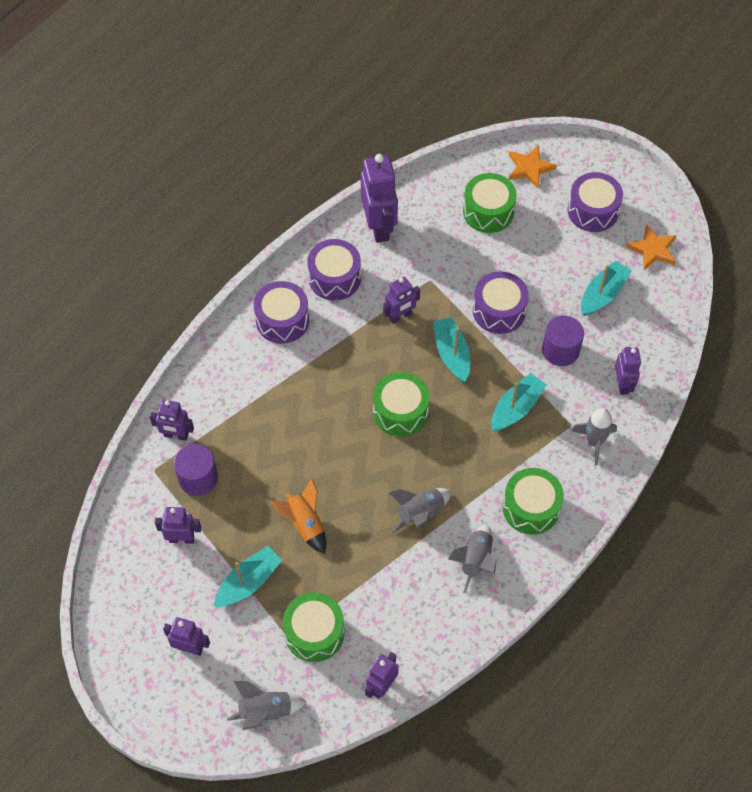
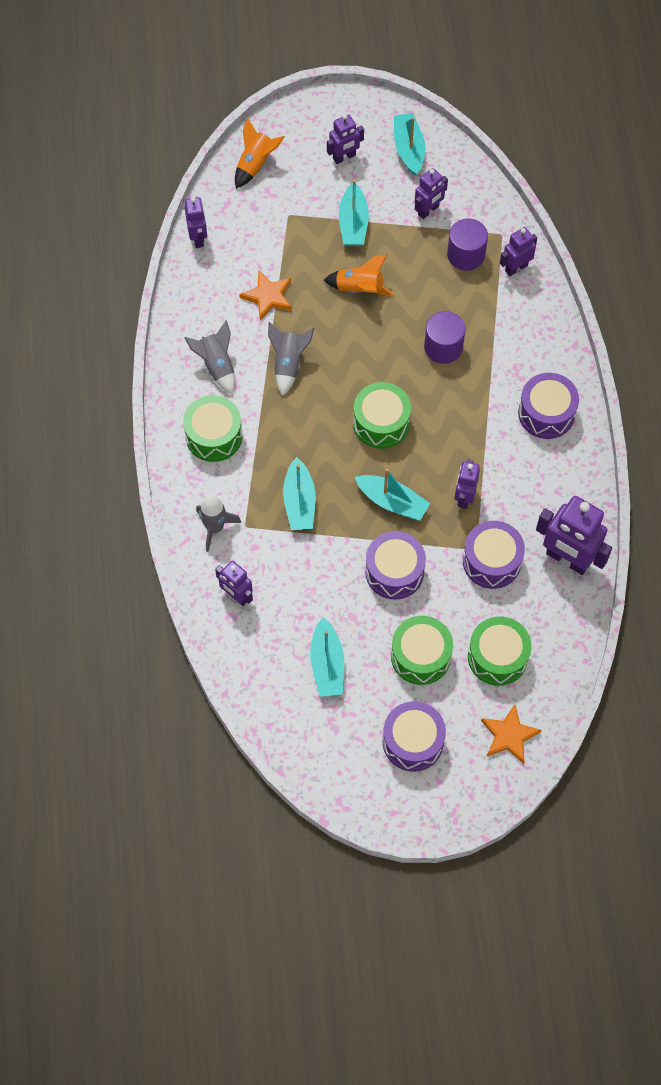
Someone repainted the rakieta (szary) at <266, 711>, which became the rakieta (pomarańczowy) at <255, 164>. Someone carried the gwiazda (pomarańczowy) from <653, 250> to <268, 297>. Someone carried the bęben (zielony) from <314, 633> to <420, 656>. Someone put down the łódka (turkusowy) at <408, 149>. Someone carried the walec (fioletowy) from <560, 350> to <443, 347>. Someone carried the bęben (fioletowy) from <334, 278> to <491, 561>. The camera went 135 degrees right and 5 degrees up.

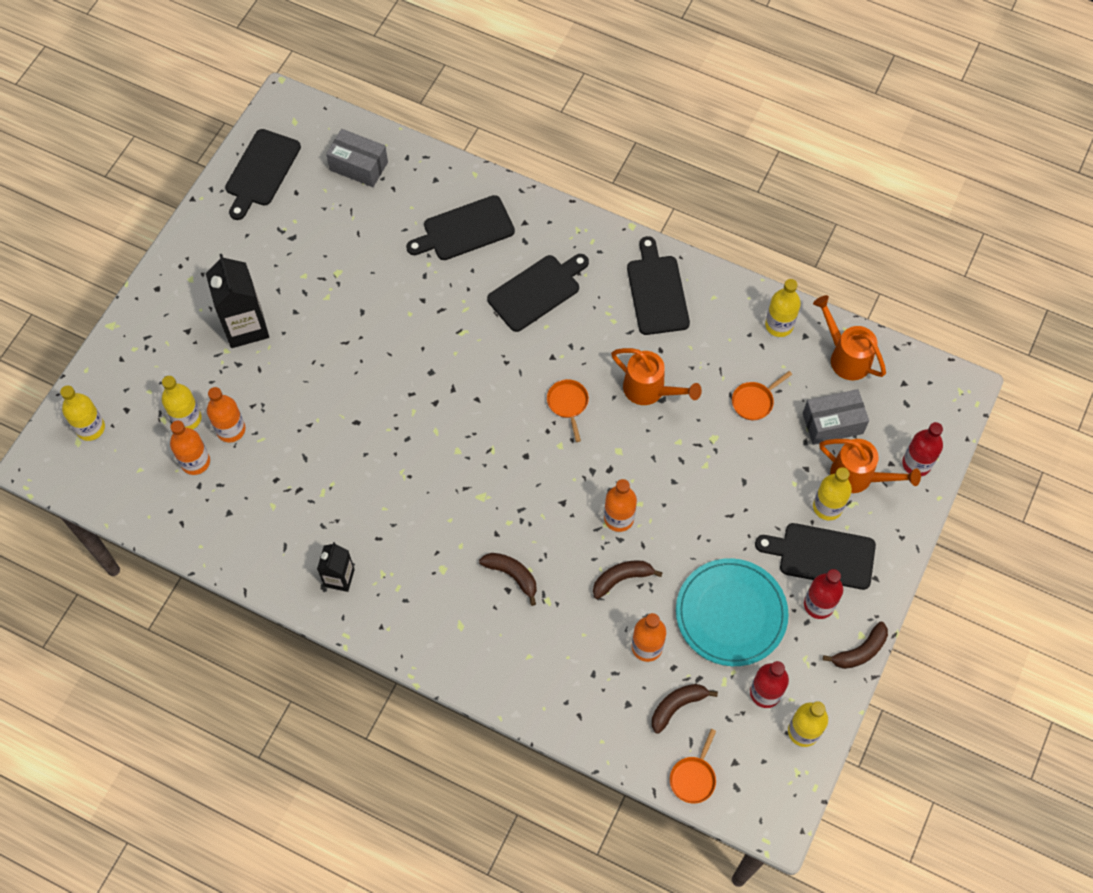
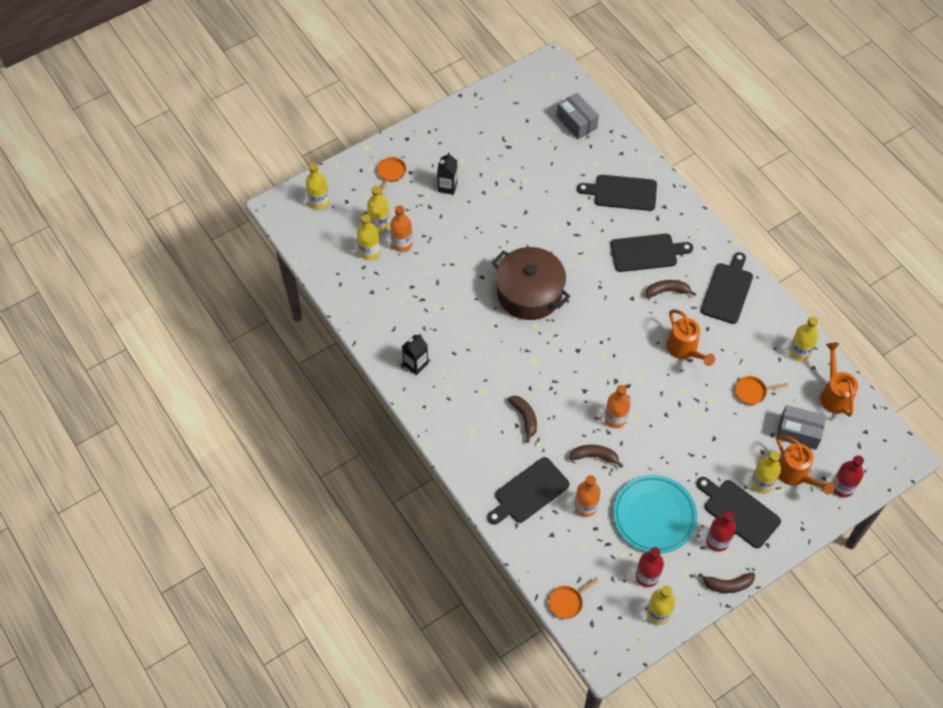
Someone repainted the butelka (pomarańczowy) at <195, 462>, which became the butelka (żółty) at <369, 252>. Someone carried the patelnia (pomarańczowy) from <568, 404> to <391, 173>. Someone scaled the karton mleka (czarny) at <245, 327> by 0.59. Someone carried the deska do krojenia (czarny) from <261, 171> to <529, 492>. Someone put down the garnek (brązowy) at <529, 293>. Someone carried the banan (brązowy) from <677, 706> to <667, 291>. The camera went 30 degrees right and 5 degrees down.

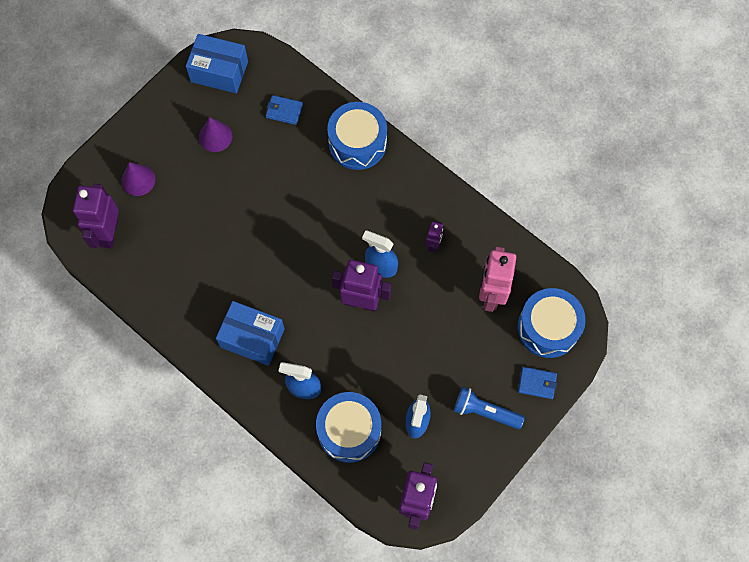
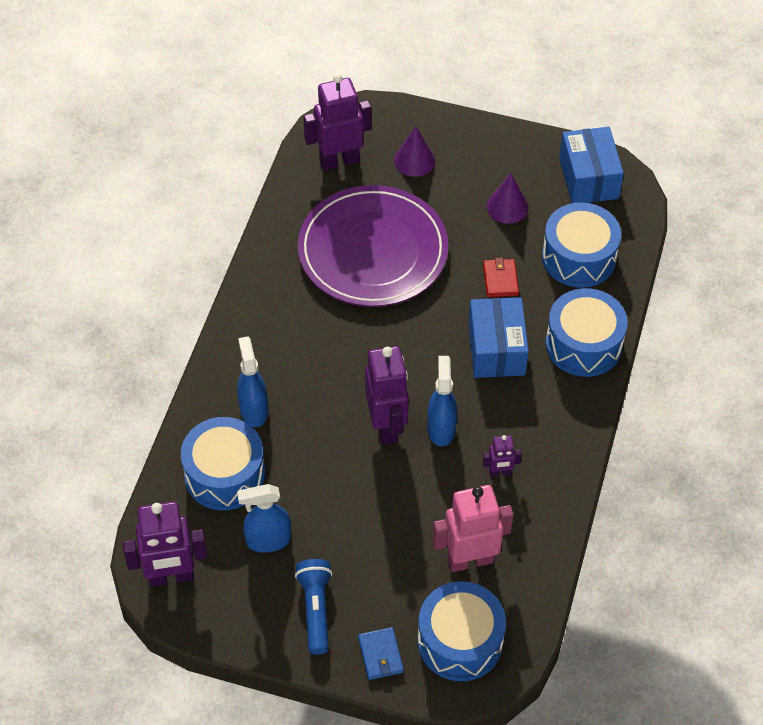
Someone put down the talerz (fioletowy) at <373, 250>. Someone carried the pudełko (niebieski) from <252, 338> to <496, 349>. Someone put down the portfel (czerwony) at <500, 280>. Someone swapped the portfel (niebieski) at <284, 111> for the bęben (niebieski) at <579, 257>. The camera went 65 degrees right and 15 degrees down.

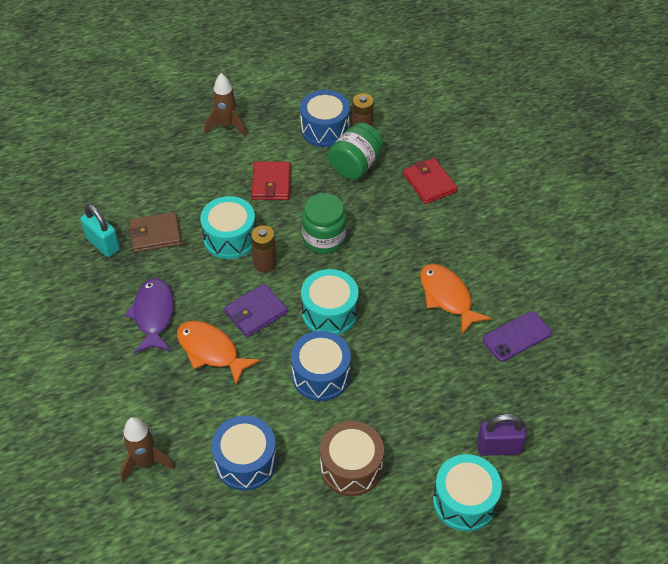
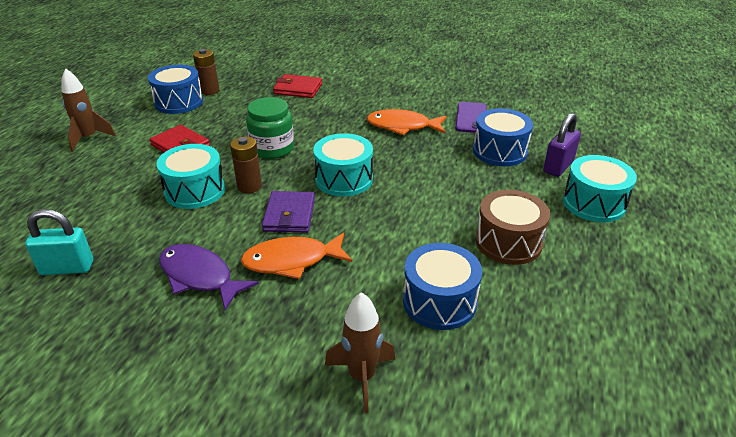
Someone carried the bęben (niebieski) from <321, 375> to <499, 151>. Someone took away the portfel (brązowy) at <155, 234>. Someone took away the słoik (zielony) at <355, 165>. The camera went 50 degrees left and 15 degrees down.

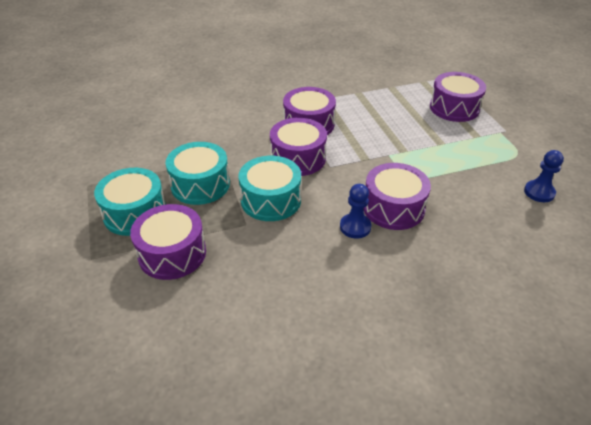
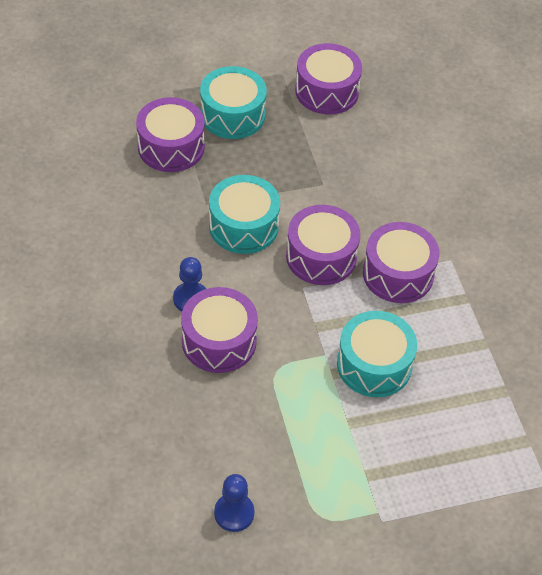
Someone carried the bęben (fioletowy) from <454, 108> to <327, 91>. Someone carried the bęben (turkusowy) from <200, 185> to <374, 365>. The camera went 90 degrees right and 10 degrees up.

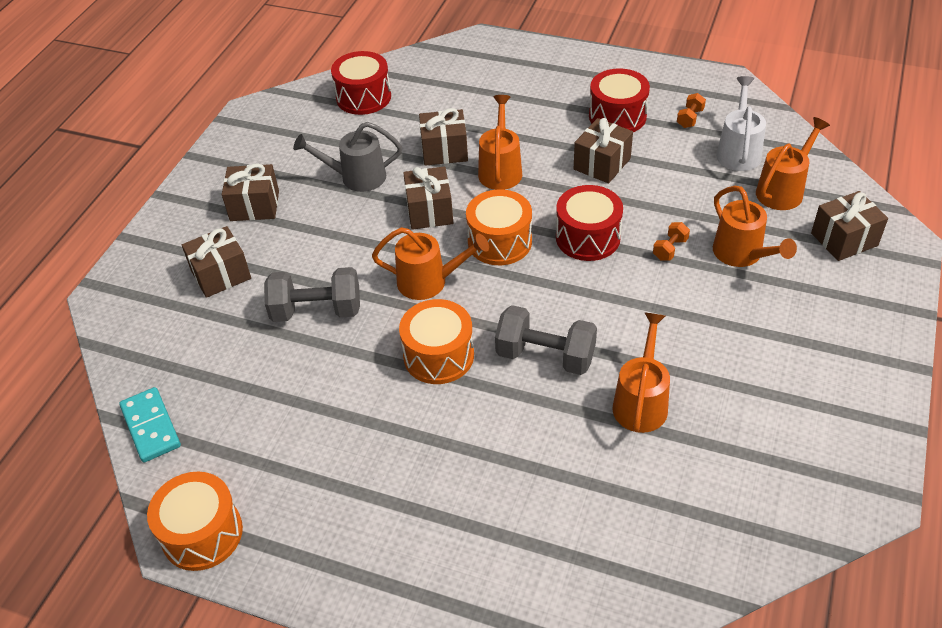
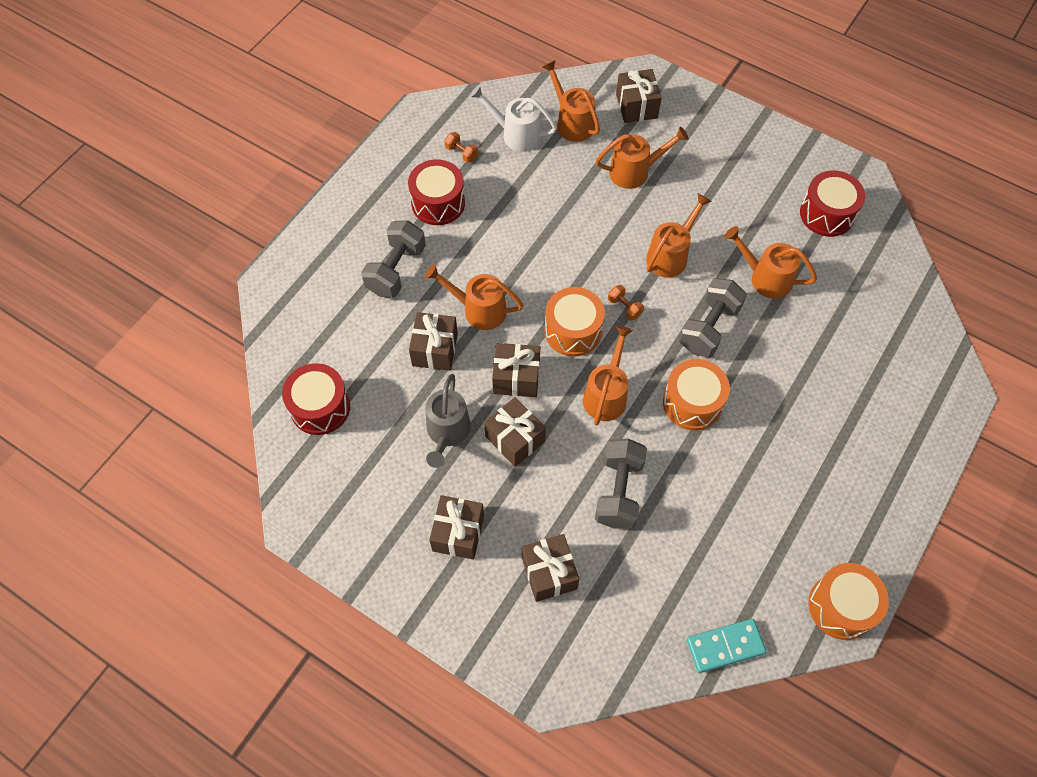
Someone put down the hantel (szary) at <396, 270>. Someone carried the prezent (brązowy) from <602, 164> to <515, 439>. Someone carried the hantel (pomarańczowy) from <670, 249> to <624, 307>. Someone put down the konewka (pomarańczowy) at <670, 255>. Someone carried the bęben (czerwony) from <588, 237> to <827, 214>. The camera went 80 degrees left and 15 degrees up.

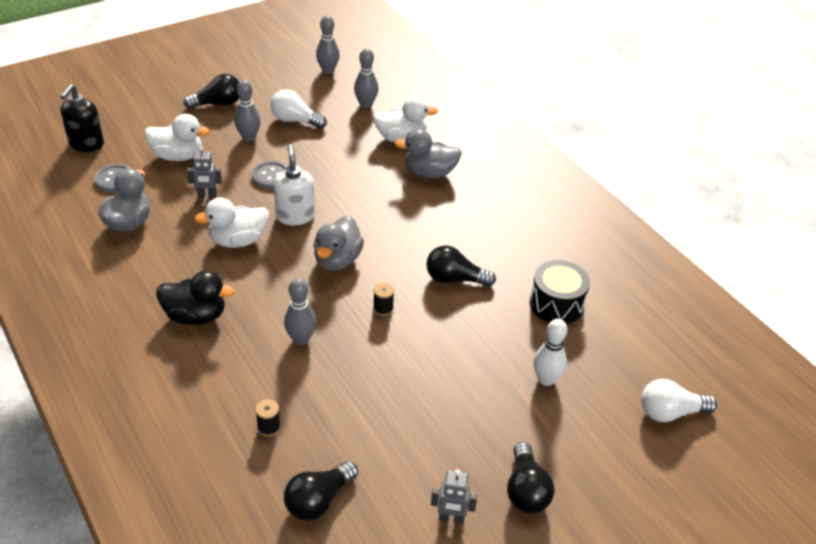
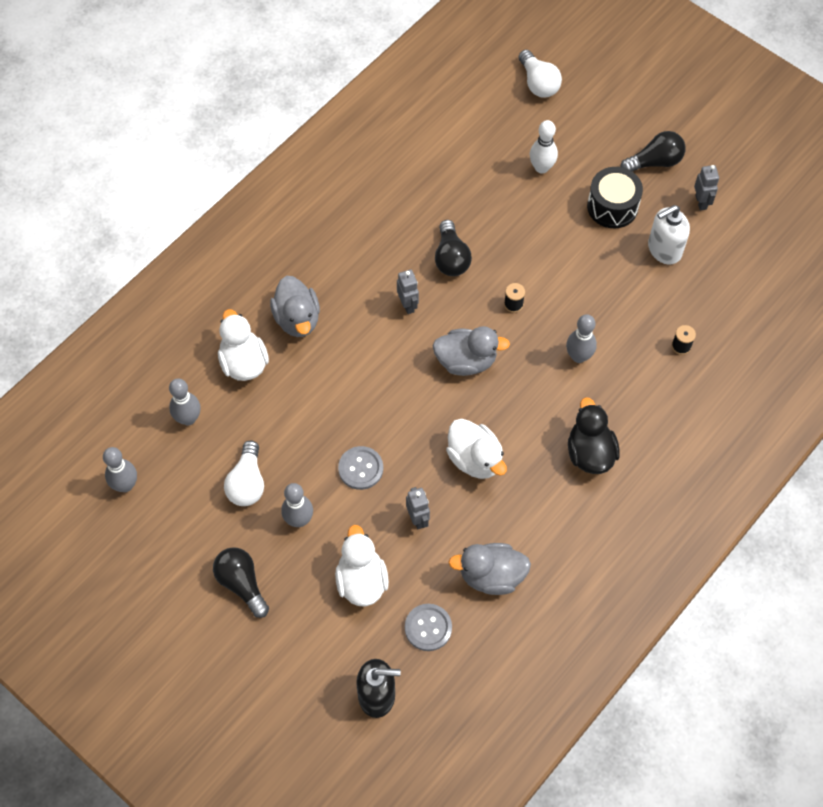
Someone put down the robot (szary) at <408, 305>. Someone carried the bęben (czarny) from <556, 304> to <612, 207>. Someone carried the dozownik mydła (biały) from <295, 216> to <664, 249>. Someone took away the żarówka (czarny) at <318, 500>. The camera went 105 degrees left and 20 degrees up.

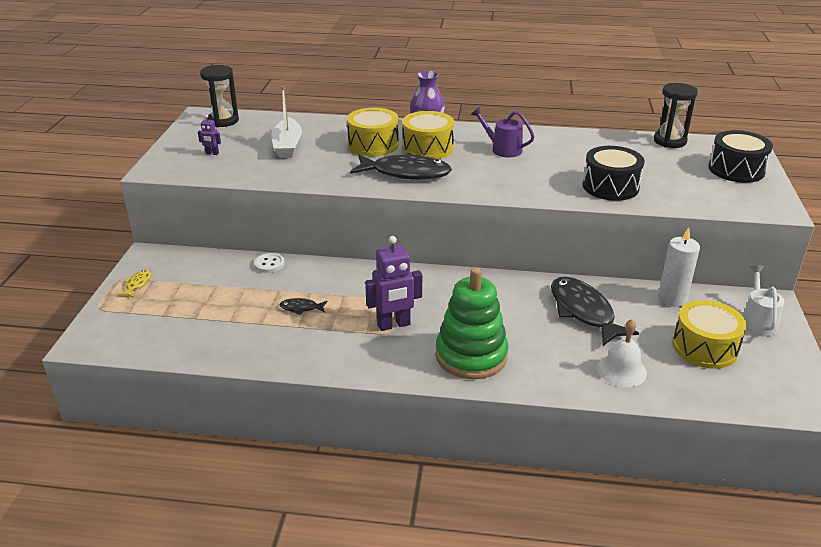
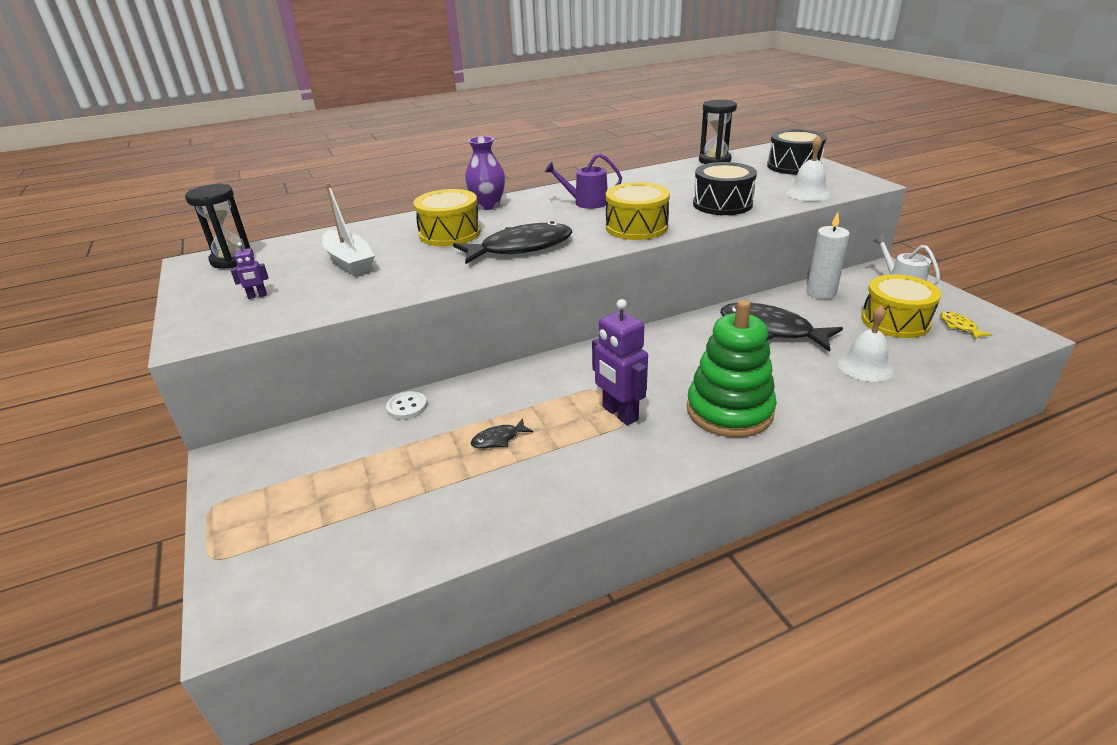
Someone rotated the robot (fioletowy) at <394, 325> by 105 degrees clockwise. Someone carried the bęben (żółty) from <427, 148> to <636, 227>. Someone put down the dzwonek (biały) at <808, 193>. Someone carried the ryba (żółty) from <138, 284> to <959, 326>. The camera went 30 degrees left and 0 degrees up.

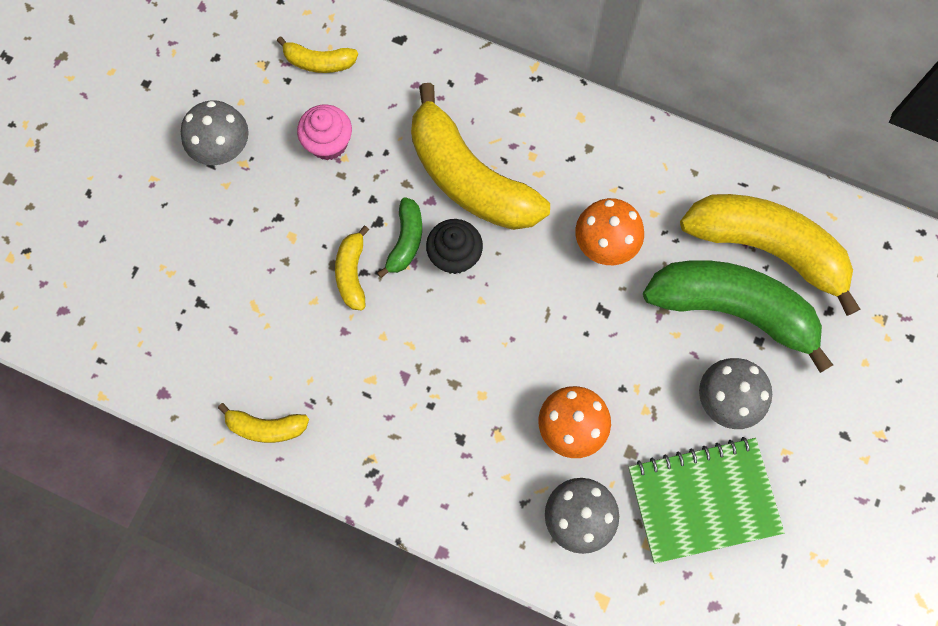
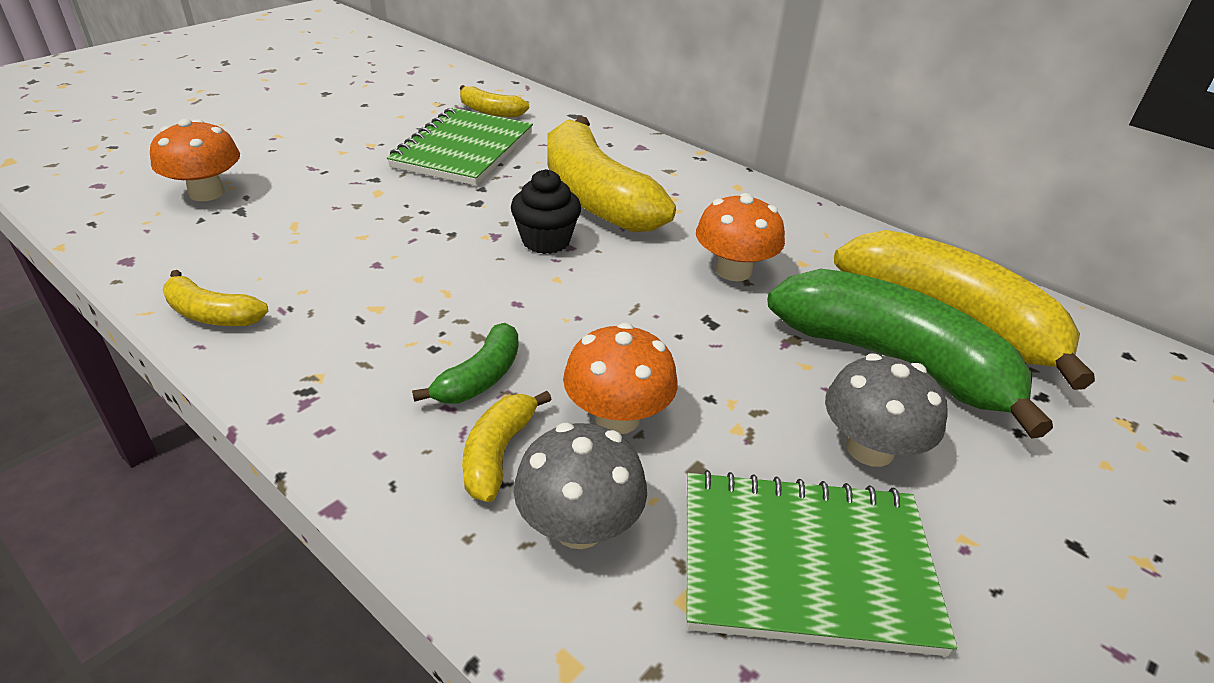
Someone put down the grzyb (pomarańczowy) at <207, 193>. Someone swapped the muffinka (różowy) at <328, 143> for the zeszyt (zielony) at <463, 150>. Someone carried the banan (zielony) from <405, 241> to <480, 377>. Someone carried the banan (żółty) from <352, 273> to <498, 454>. Someone took away the grzyb (szary) at <222, 147>. The camera went 15 degrees right and 35 degrees down.

